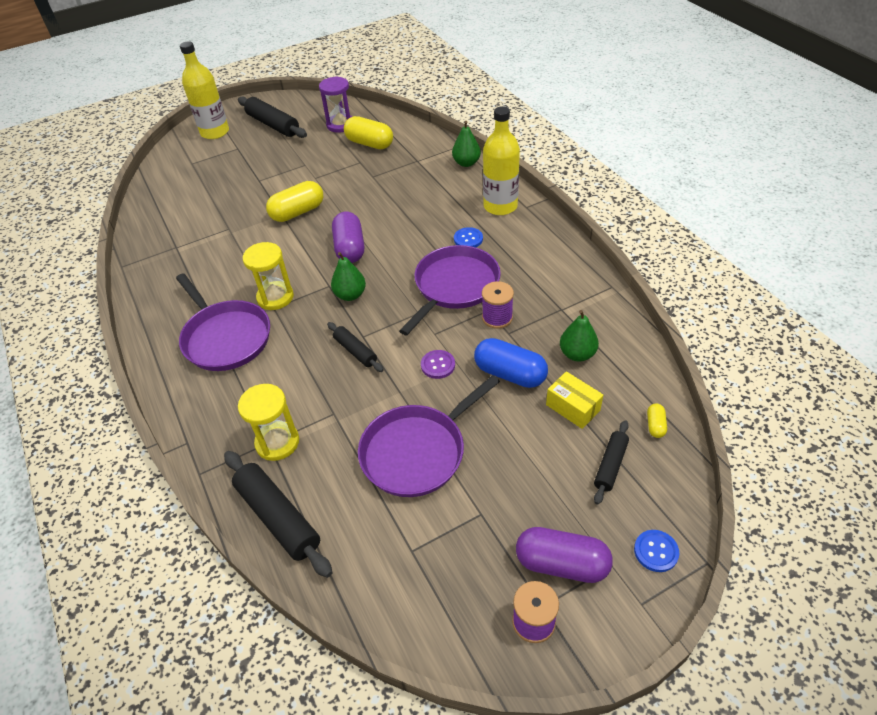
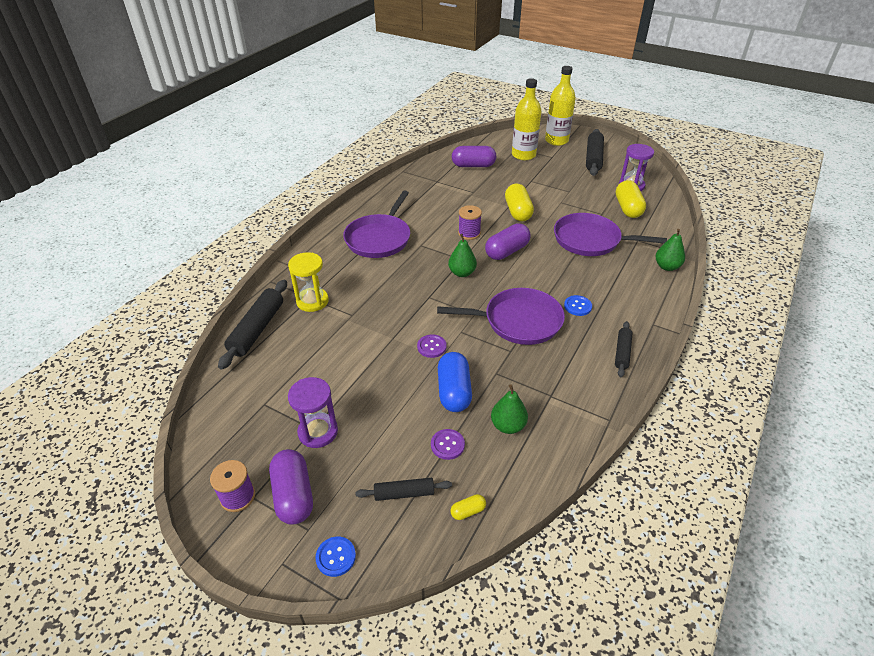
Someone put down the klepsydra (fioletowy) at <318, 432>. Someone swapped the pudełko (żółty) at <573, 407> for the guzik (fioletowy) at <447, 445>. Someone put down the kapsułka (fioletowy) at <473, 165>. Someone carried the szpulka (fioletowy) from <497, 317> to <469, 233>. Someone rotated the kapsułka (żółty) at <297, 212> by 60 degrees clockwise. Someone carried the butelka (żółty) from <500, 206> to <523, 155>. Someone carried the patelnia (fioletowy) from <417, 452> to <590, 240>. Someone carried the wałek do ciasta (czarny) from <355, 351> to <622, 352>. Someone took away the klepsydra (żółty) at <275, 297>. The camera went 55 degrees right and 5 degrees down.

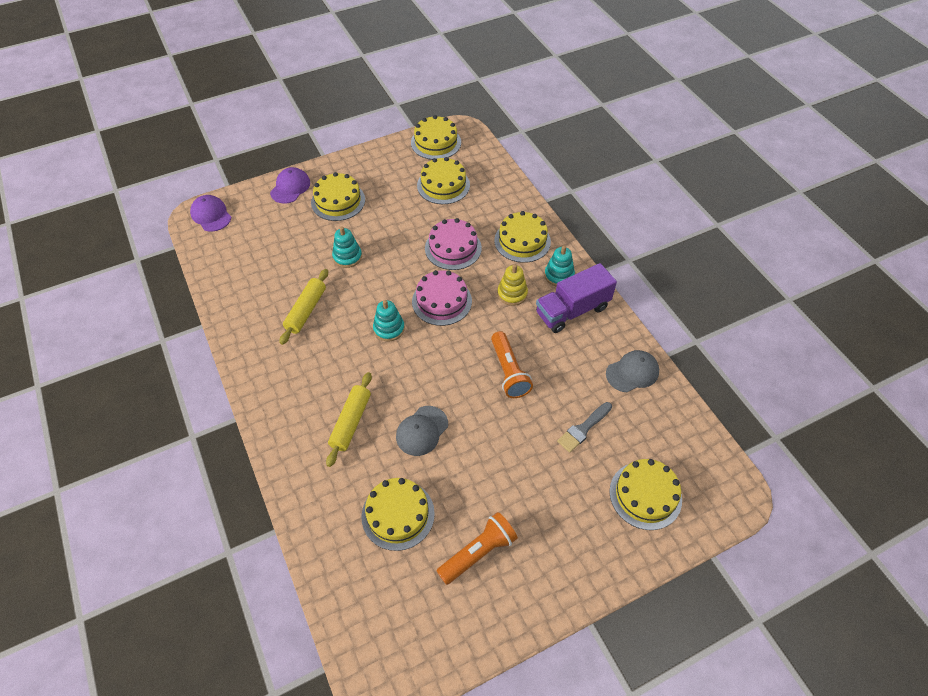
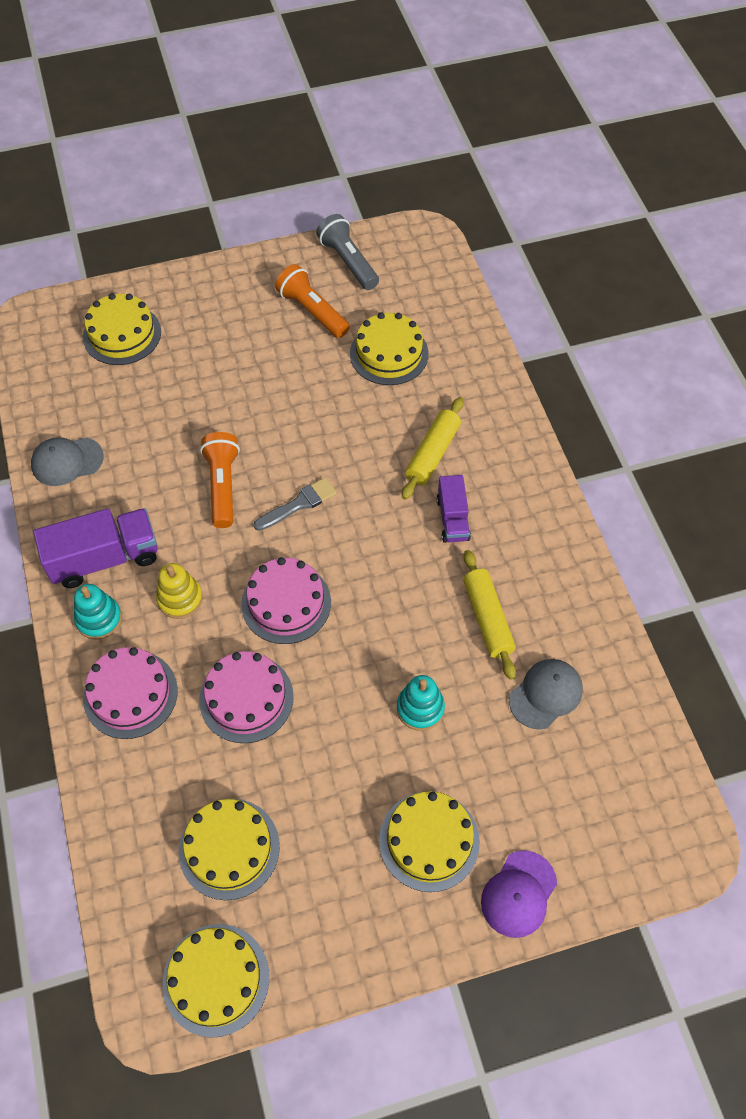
Someone repainted the tort (żółty) at <522, 241>, which became the tort (różowy) at <130, 694>. Someone carried the pędzel (szary) from <583, 429> to <299, 504>. Someone rotated the latarka (pomarańczowy) at <478, 552> by 75 degrees clockwise. Someone put down the latarka (szary) at <348, 262>. Someone put down the ciężarówka (fioletowy) at <452, 519>. Someone rotated the wałek do ciasta (żółty) at <306, 310> by 45 degrees counterclockwise. Someone carried the czapka (szary) from <422, 431> to <545, 694>. Someone took away the czapka (fioletowy) at <211, 215>. Someone took away the zabawka nakładanka (turkusowy) at <389, 329>. The camera went 170 degrees left and 5 degrees up.

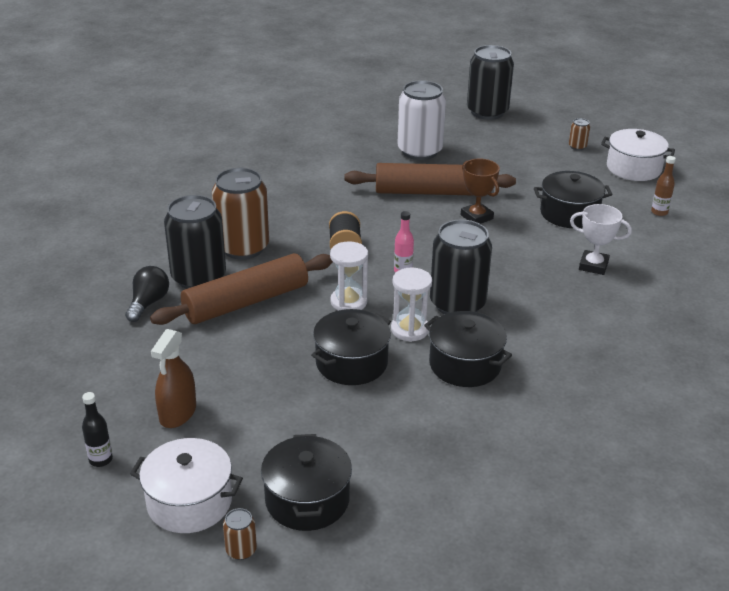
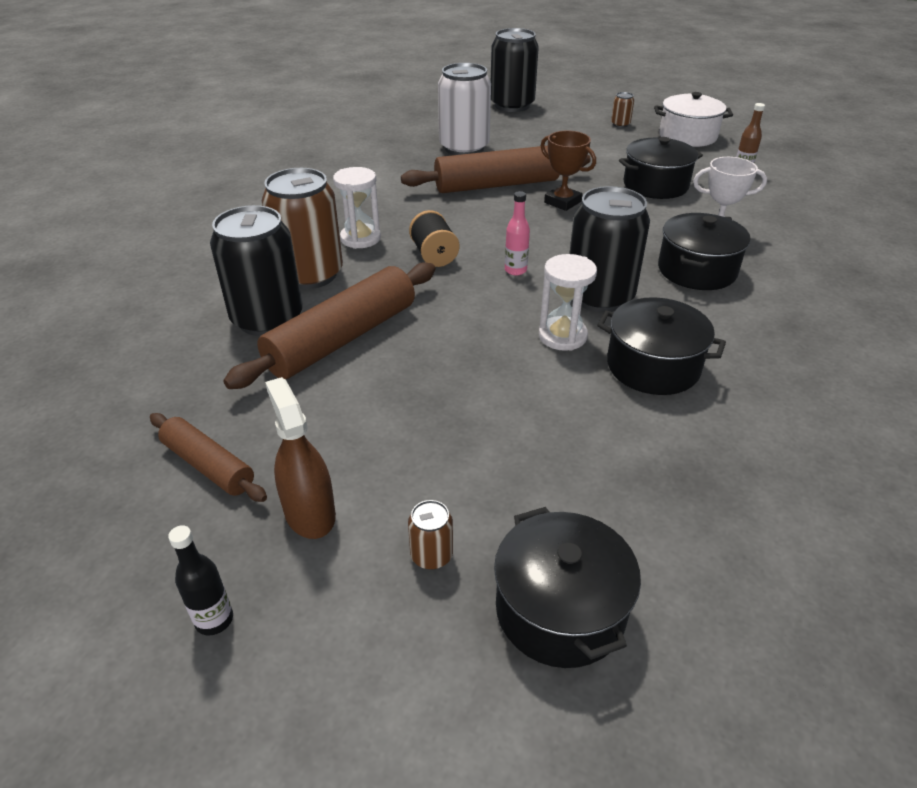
Someone put down the wałek do ciasta (brązowy) at <208, 465>. Someone rotated the spryskiwacz (brązowy) at <178, 413> by 150 degrees clockwise. Someone carried the klepsydra (biały) from <348, 302> to <360, 238>. Someone carried the puszka (brązowy) from <241, 550> to <431, 555>. Someone carried the garnek (czarny) from <351, 363> to <697, 270>. Someone took away the żarówka (czarny) at <148, 303>. Someone took away the garnek (biały) at <189, 502>. The camera went 15 degrees left and 5 degrees up.

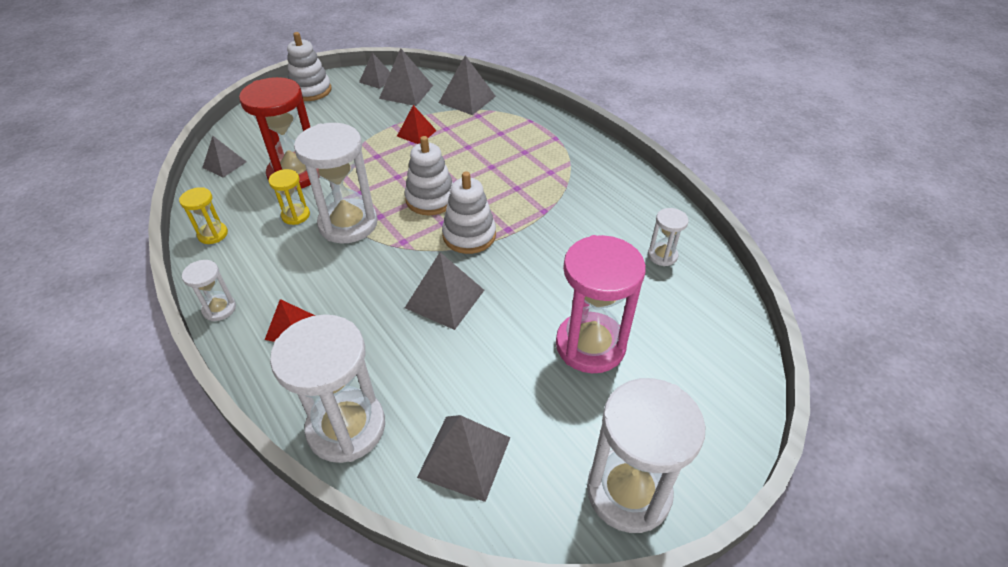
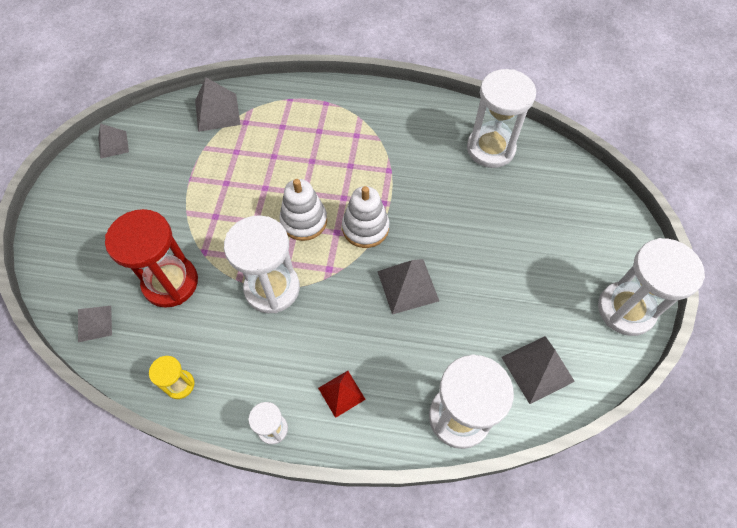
Someone scaled the klepsydra (biały) at <662, 255> by 2.06. Someone took away the klepsydra (żółty) at <296, 215>. Someone took away the zabawka nakładanka (biały) at <311, 90>. Someone took away the piramida (szary) at <406, 91>. Someone took away the piramida (czerwony) at <416, 133>. Someone took away the klepsydra (różowy) at <590, 345>. The camera went 45 degrees left and 15 degrees up.

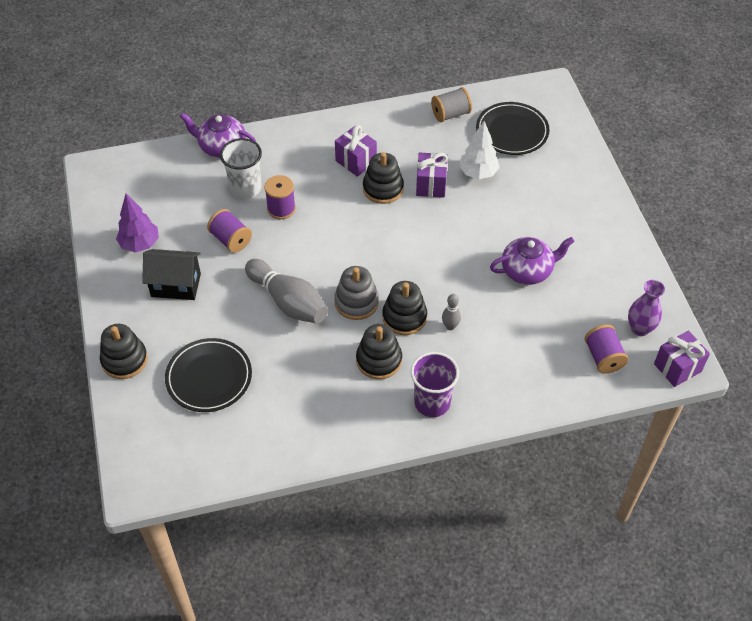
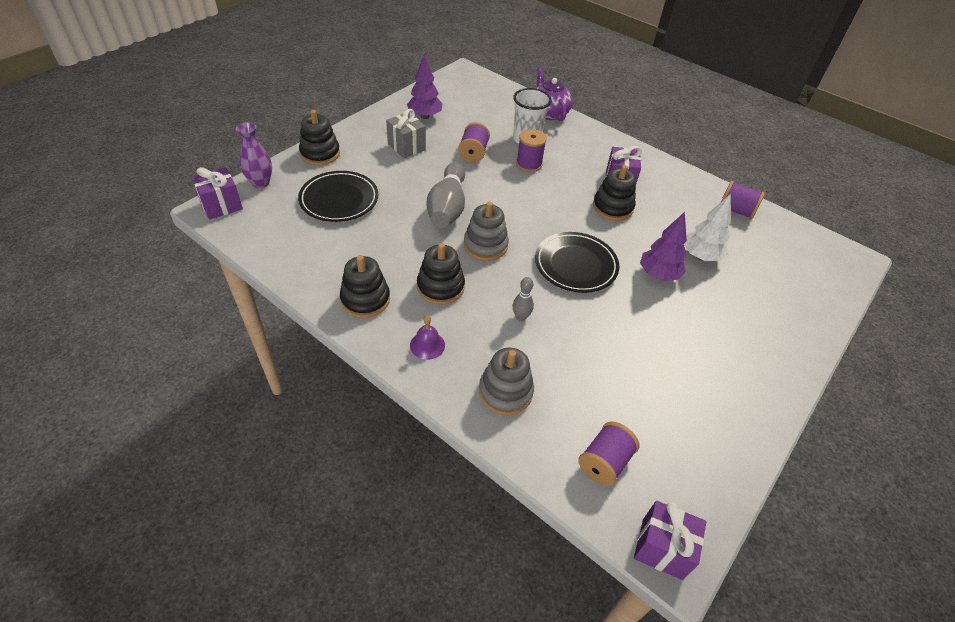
Someone carried the prezent (fioletowy) from <431, 185> to <221, 206>. Someone carried the wazon (fioletowy) from <640, 328> to <260, 182>. Someone carried the zabawka nakładanka (czarny) from <404, 317> to <365, 299>. Someone swapped the domek (czarny) at <176, 285> for the prezent (szary) at <406, 147>. Someone swapped the szklanka (fioletowy) at <432, 402> for the dzwonek (fioletowy) at <427, 345>. Someone put down the zabawka nakładanka (szary) at <505, 391>. Someone carried the talerz (czarny) from <512, 131> to <575, 265>. Someone put down the drzewko (fioletowy) at <658, 275>. Someone repainted the szpulka (szary) at <450, 114>, which became the szpulka (fioletowy) at <735, 210>. Someone took away the imbryk (fioletowy) at <527, 271>. The camera went 50 degrees right and 5 degrees down.

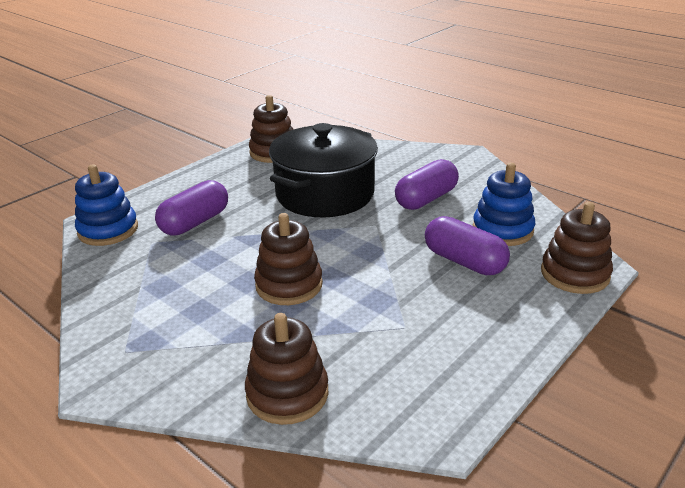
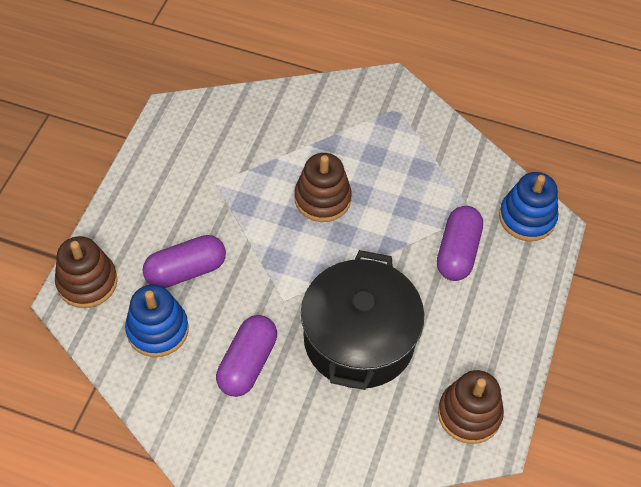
Someone rotated the kapsułka (fioletowy) at <464, 261> by 45 degrees counterclockwise. Someone took away the zabawka nakładanka (brązowy) at <287, 393>. The camera went 155 degrees right and 25 degrees up.

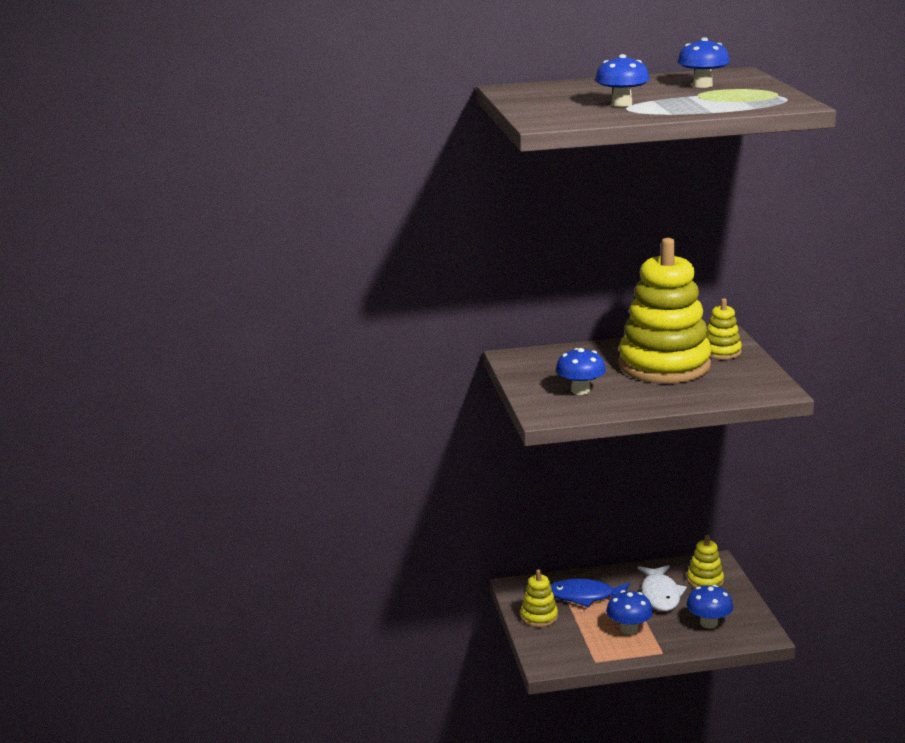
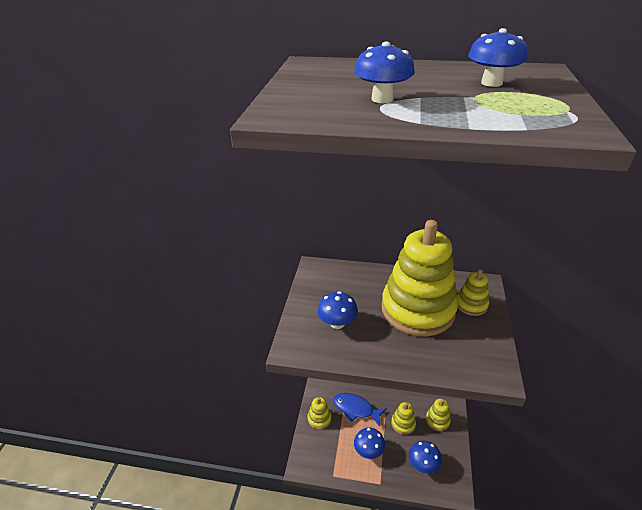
Someone swapped the ryba (biały) at <660, 595> for the zabawka nakładanka (żółty) at <403, 423>. The camera went 20 degrees right and 15 degrees up.

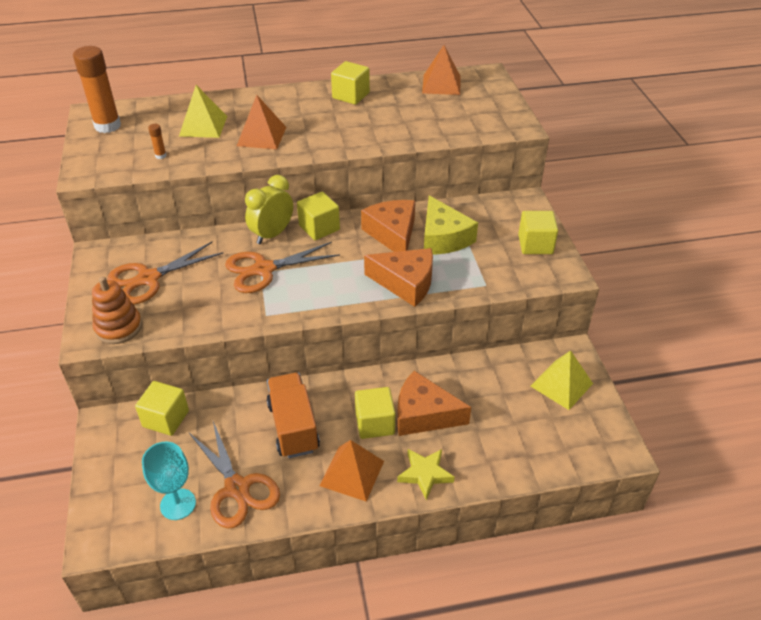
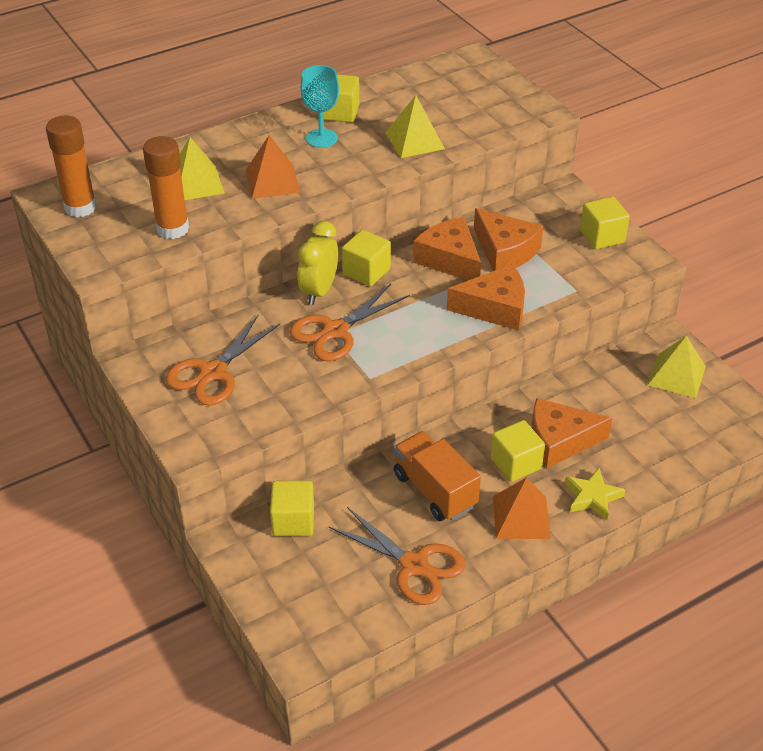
Someone scaled the klej w sztyfcie (pomarańczowy) at <161, 156> by 2.44. Someone carried the kielich (turkusowy) from <178, 504> to <321, 138>. Someone put down the piramida (żółty) at <414, 140>. Someone repainted the ser (żółty) at <443, 238>, which became the ser (pomarańczowy) at <505, 251>. Someone took away the zabawka nakładanka (pomarańczowy) at <118, 327>. Someone took away the piramida (pomarańczowy) at <441, 84>. The camera went 20 degrees left and 0 degrees up.

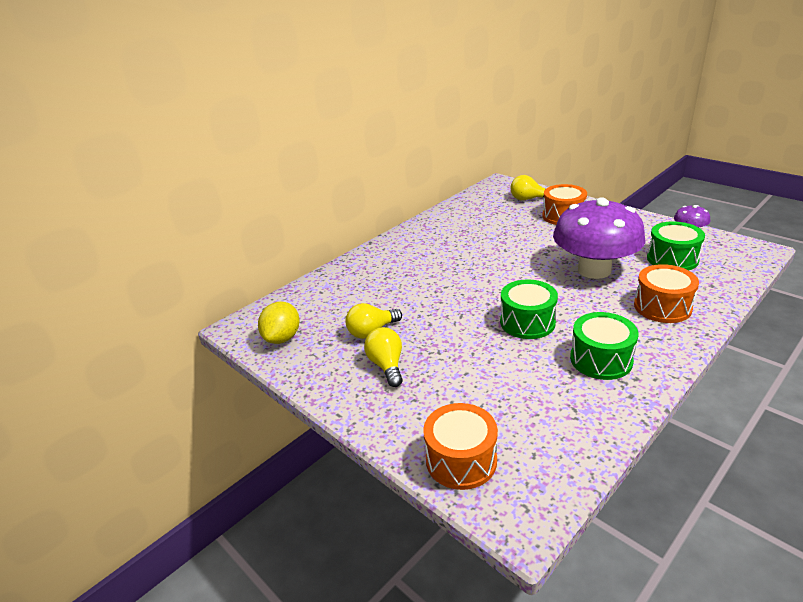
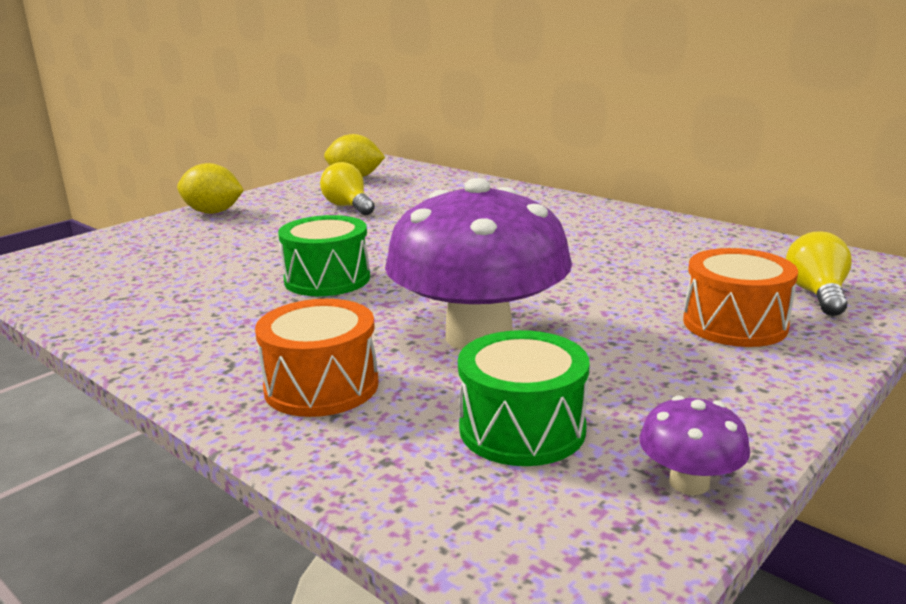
Someone put down the cytryna (żółty) at <213, 212>. Someone took away the żarówka (żółty) at <387, 365>. Someone took away the bęben (pomarańczowy) at <461, 460>. Someone took away the bęben (zielony) at <601, 359>. The camera went 85 degrees right and 10 degrees down.

